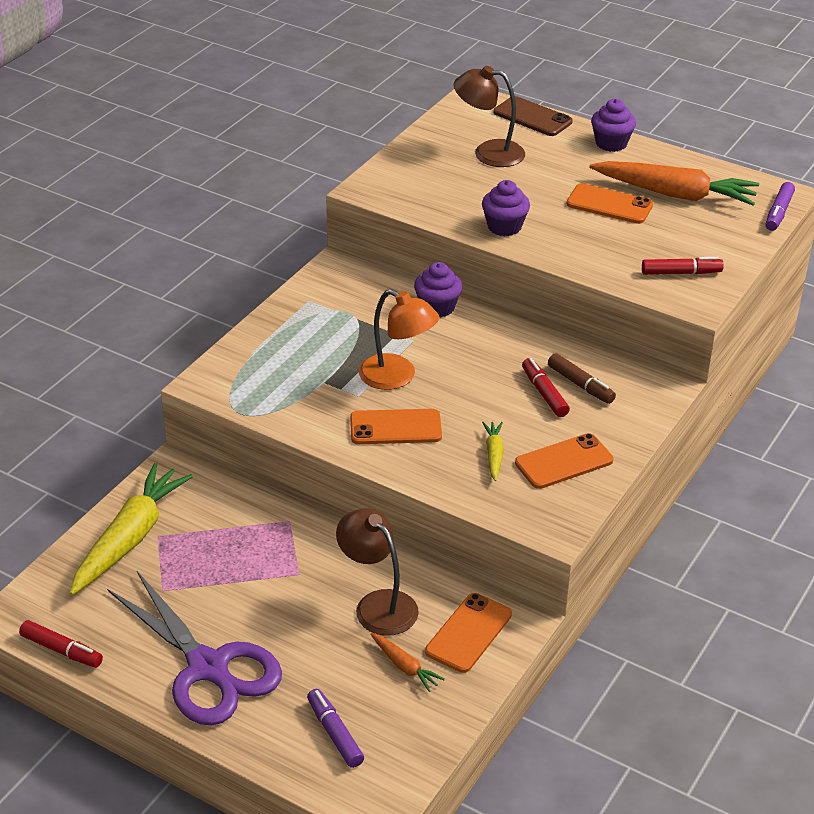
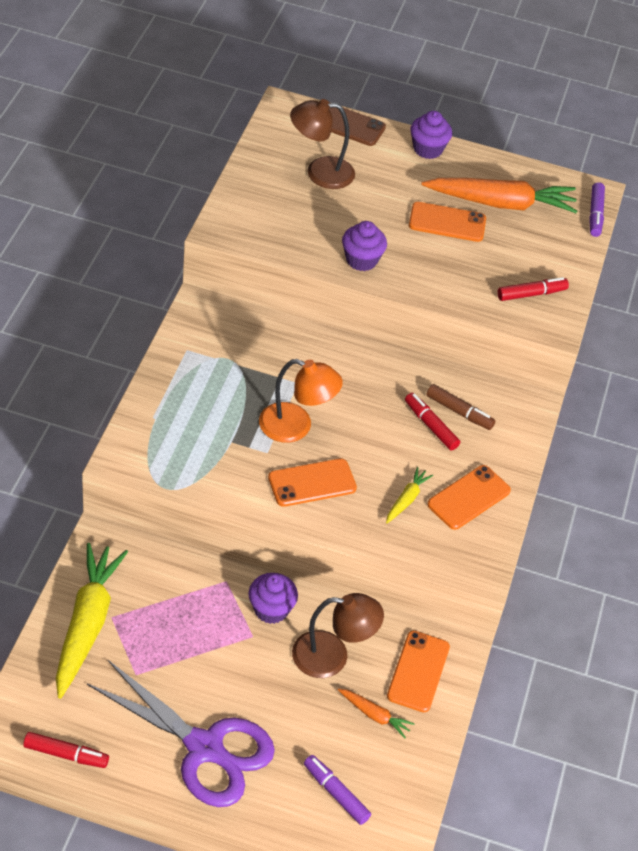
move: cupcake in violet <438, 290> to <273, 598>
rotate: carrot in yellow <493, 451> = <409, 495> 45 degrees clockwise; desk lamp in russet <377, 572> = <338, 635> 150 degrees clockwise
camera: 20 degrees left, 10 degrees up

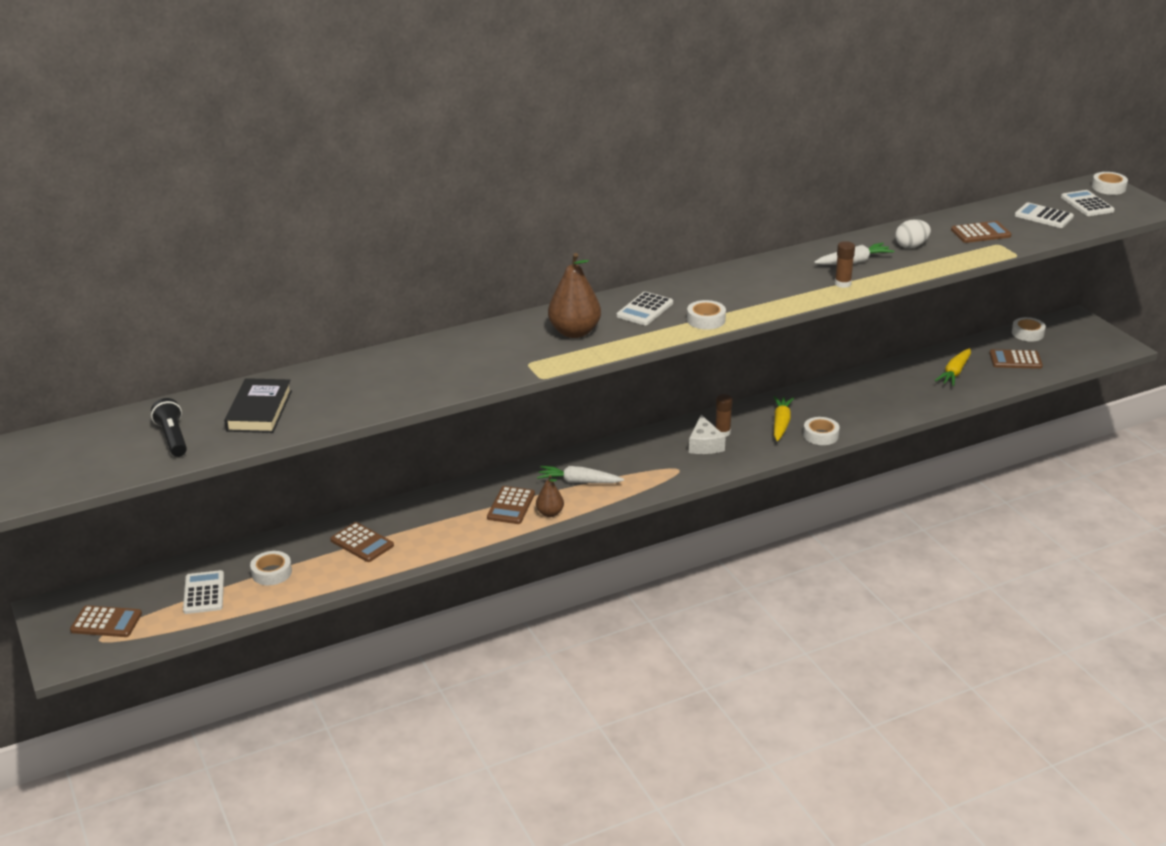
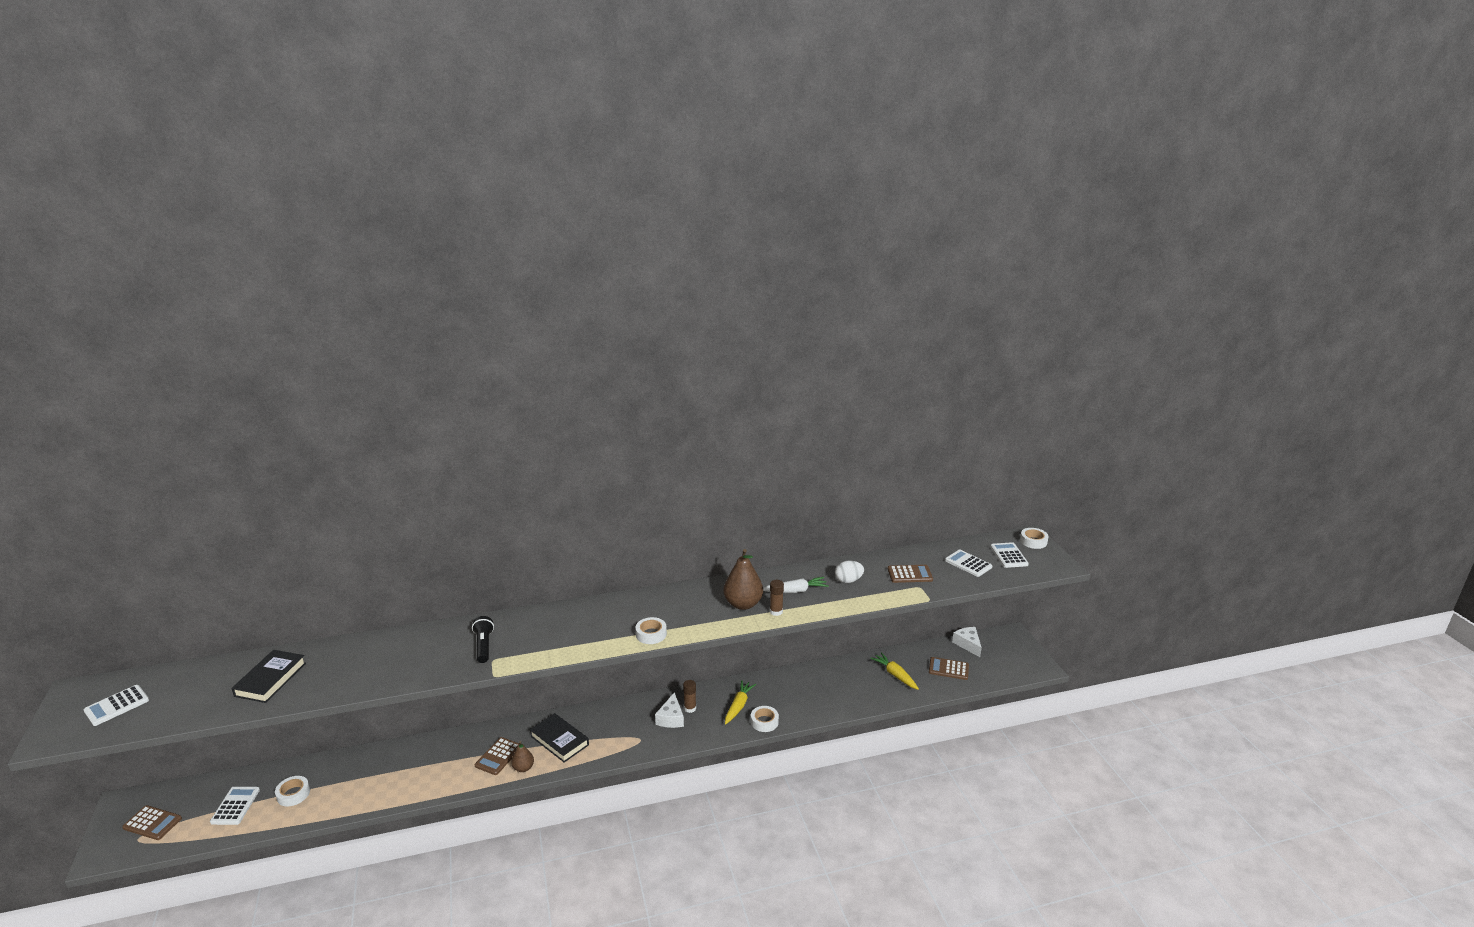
delete: calculator in russet <362, 542>
move: pear fruit in russet <574, 295> to <743, 579>; calculator in snow-white <645, 308> to <116, 705>; flashlight in jet-black <169, 427> to <483, 639>
replace: roll of tape in snow-white <1029, 329> to cheese wedge in snow-white <967, 642>; carrot in snow-white <580, 474> to hardback in jet-black <559, 737>
rotate: carrot in yellow <953, 367> = <894, 671> 105 degrees clockwise
camera: 10 degrees right, 5 degrees down

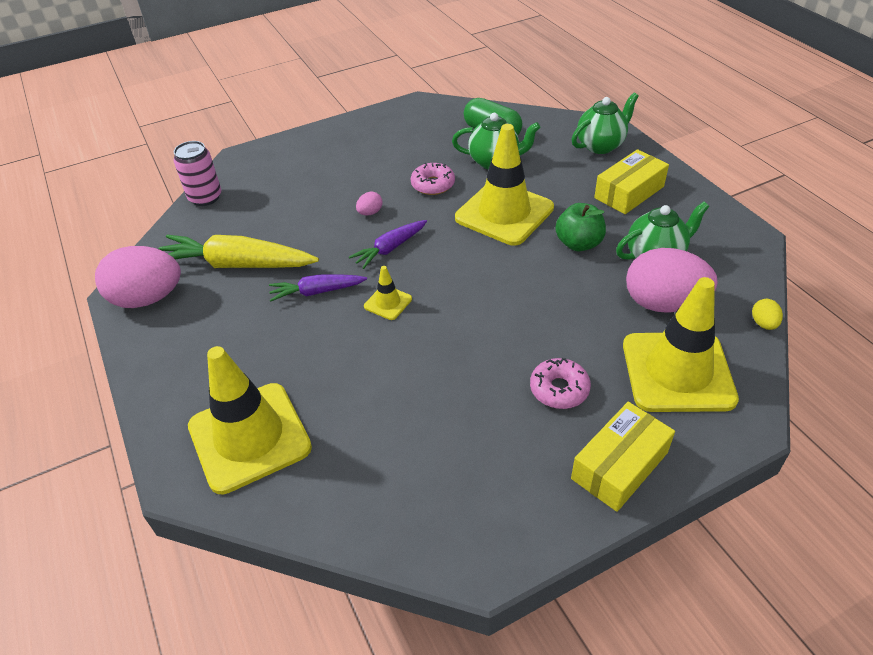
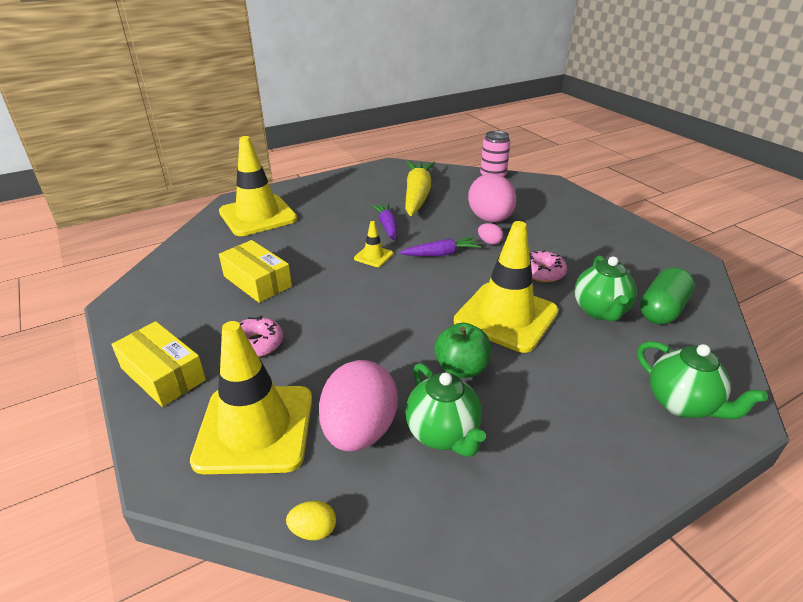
move: parcel in yellow <631, 181> to <255, 271>; toy egg in rosy <138, 277> to <492, 197>
rotate: carrot in violet <388, 244> = <440, 246> 120 degrees clockwise
camera: 85 degrees right, 10 degrees down

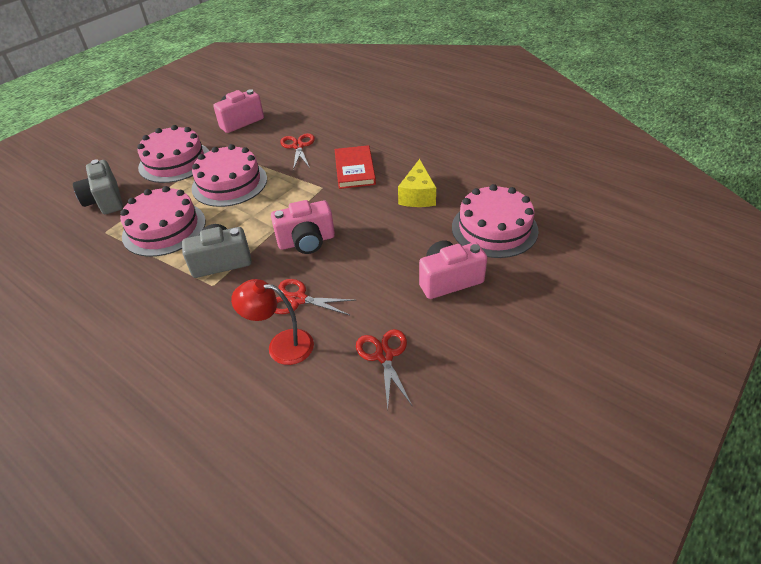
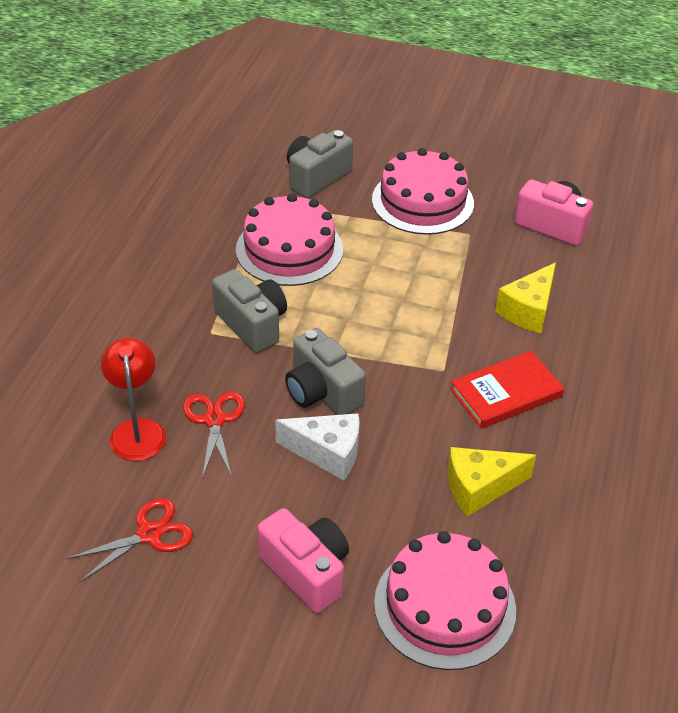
delete: gateau in rosy <229, 175>
insert: cheese wedge in snow-white <317, 446>
replace: shears in crimson <297, 151> to cheese wedge in yellow <525, 297>
recolor: compact camera in rosy <303, 227> to compact camera in ash-grey <325, 371>
camera: 65 degrees right, 0 degrees up

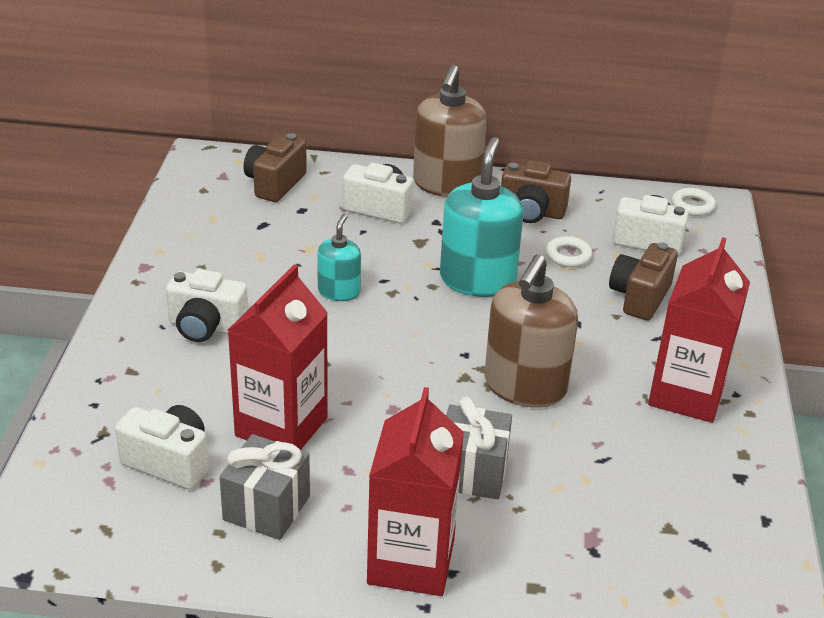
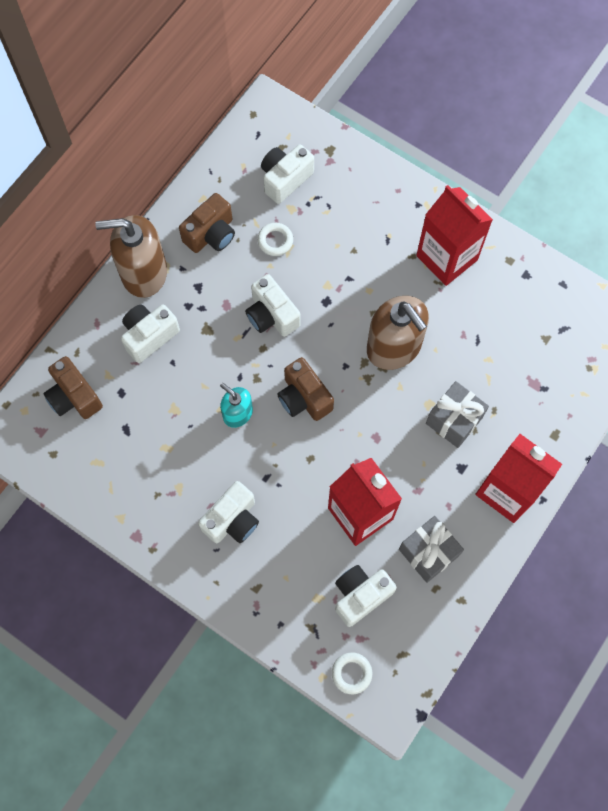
move: torus in snow-white <694, 202> to <352, 673>; compact camera in russet <643, 282> to <305, 389>
replace: soap pump in teal <481, 217> to compact camera in snow-white <273, 305>
rotate: soap pump in russet <450, 131> = <131, 256> 135 degrees clockwise
camera: 60 degrees left, 35 degrees up

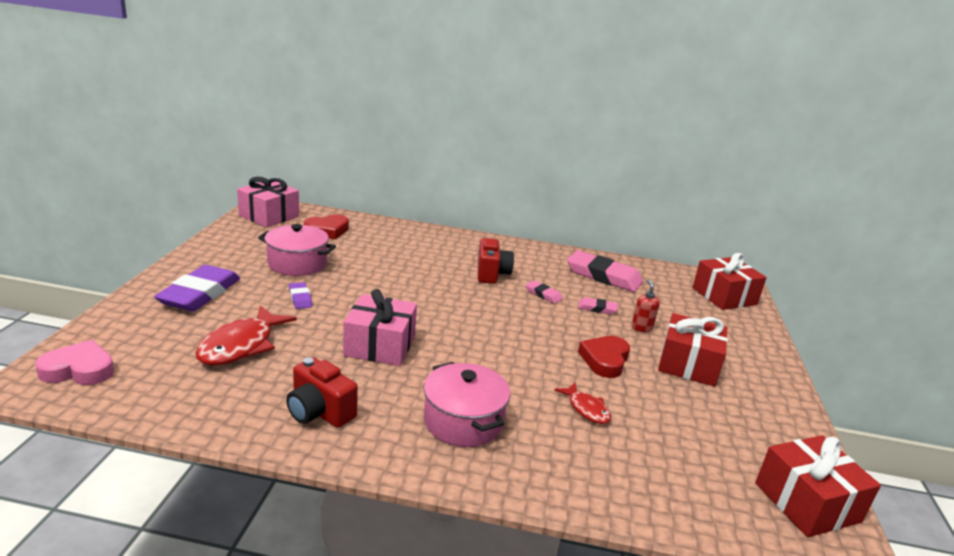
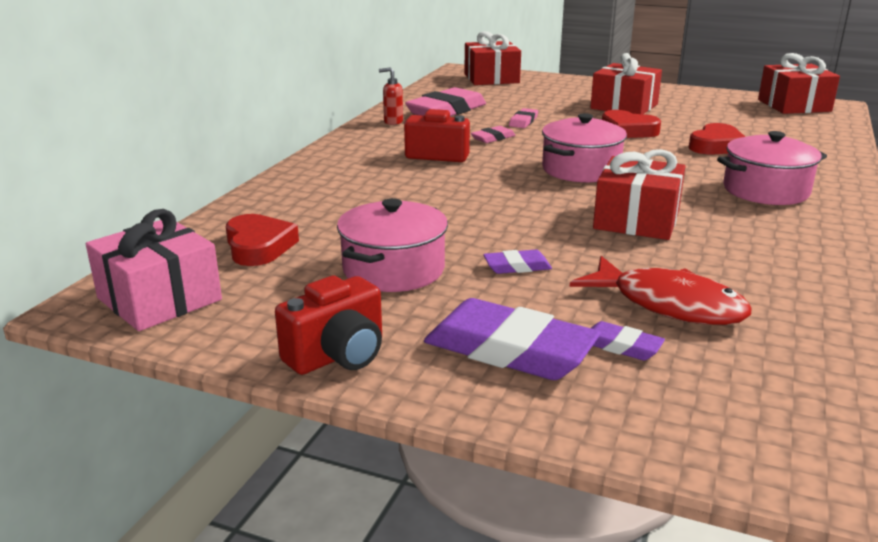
delete: heart shape in rosy <74, 362>
insert: pot in rosy <584, 148>; eraser in violet <628, 341>
move: soap pump in crimson <646, 305> to <391, 96>; compact camera in crimson <322, 392> to <328, 325>
replace: toy fish in crimson <582, 403> to heart shape in crimson <716, 139>
recolor: wrapped gift in rosy <380, 327> to wrapped gift in crimson <639, 194>
camera: 75 degrees left, 0 degrees up

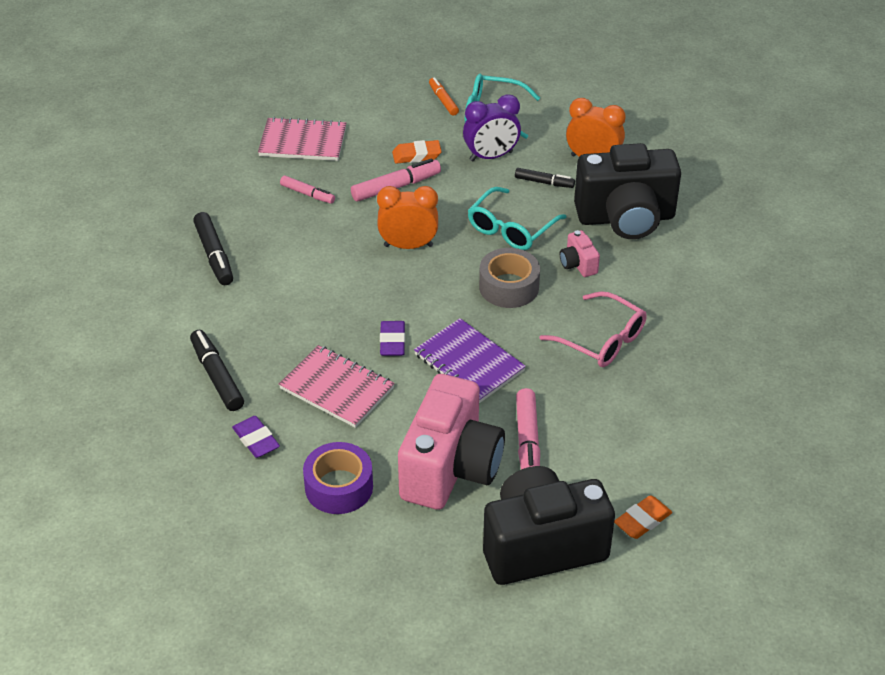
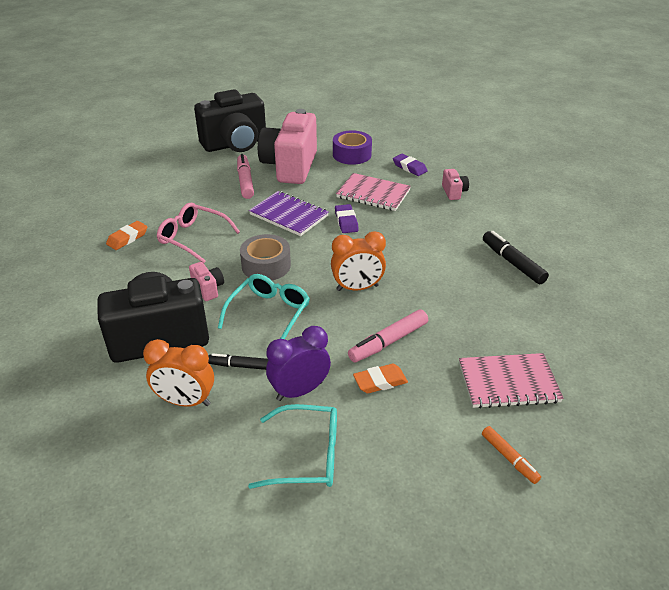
delete: felt pen in rosy <307, 190>
move: felt pen in orange <444, 96> to <511, 455>; eraser in orange <643, 517> to <127, 235>
replace: felt pen in jet-black <217, 370> to compact camera in rosy <455, 184>
camera: 170 degrees right, 5 degrees down

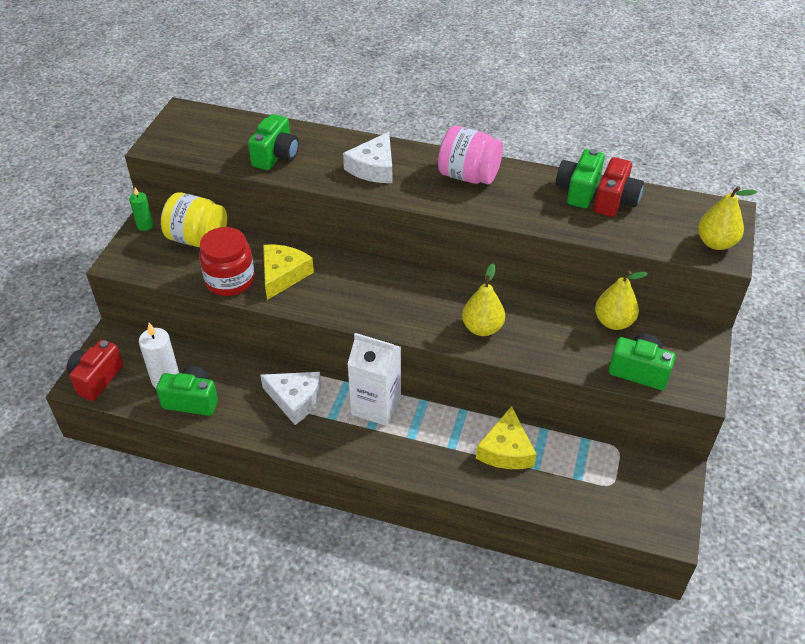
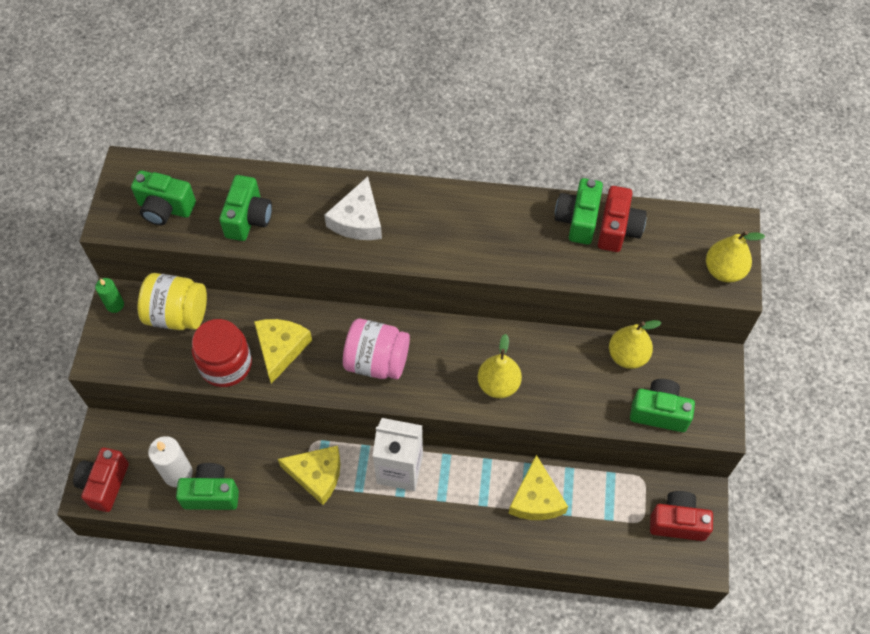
insert: compact camera in emerald <163, 197>; compact camera in crimson <681, 516>
move: jar in rosy <470, 155> to <376, 349>
recolor: cheese wedge in snow-white <290, 398> to cheese wedge in yellow <309, 475>
camera: 10 degrees left, 15 degrees up

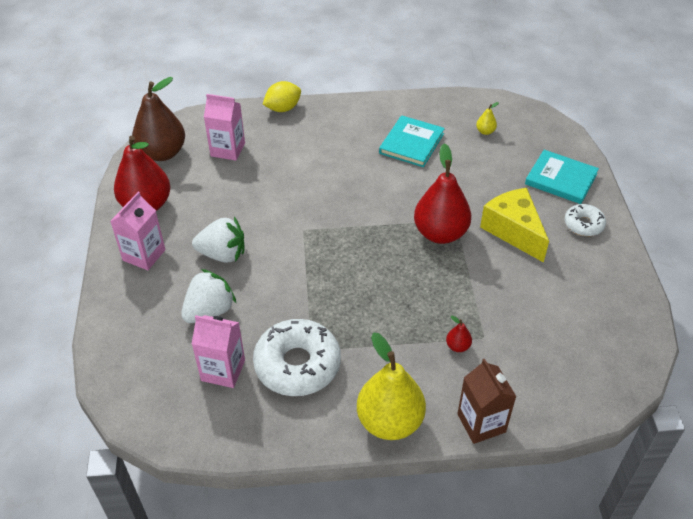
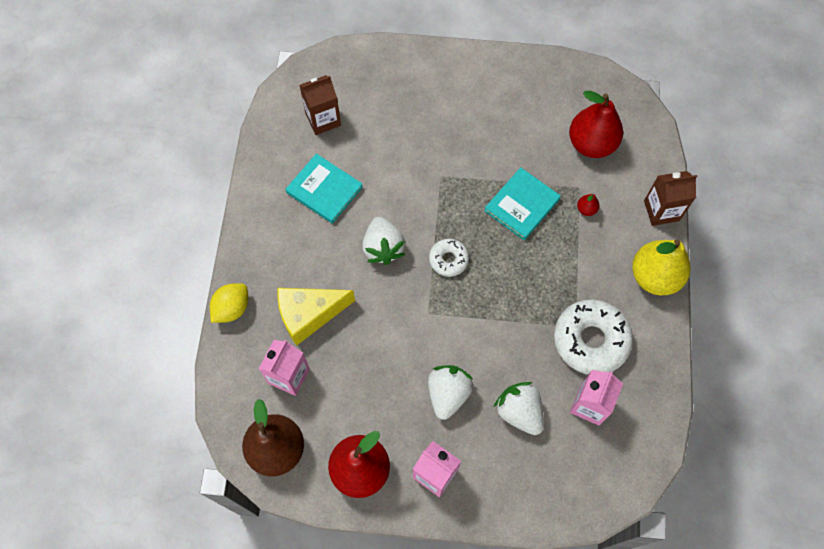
insert: toy strawberry in snow-white <383, 241>
move: pear fruit in crimson <442, 194> to <596, 124>; hardback in teal <562, 177> to <522, 203>; cheese wedge in yellow <514, 225> to <316, 317>; glazed donut in snow-white <585, 220> to <449, 258>
replace: pear fruit in yellow <487, 118> to juice carton in russet <320, 105>
rotate: lemon in yellow <282, 96> = <229, 303> 60 degrees clockwise
camera: 80 degrees left, 20 degrees up

